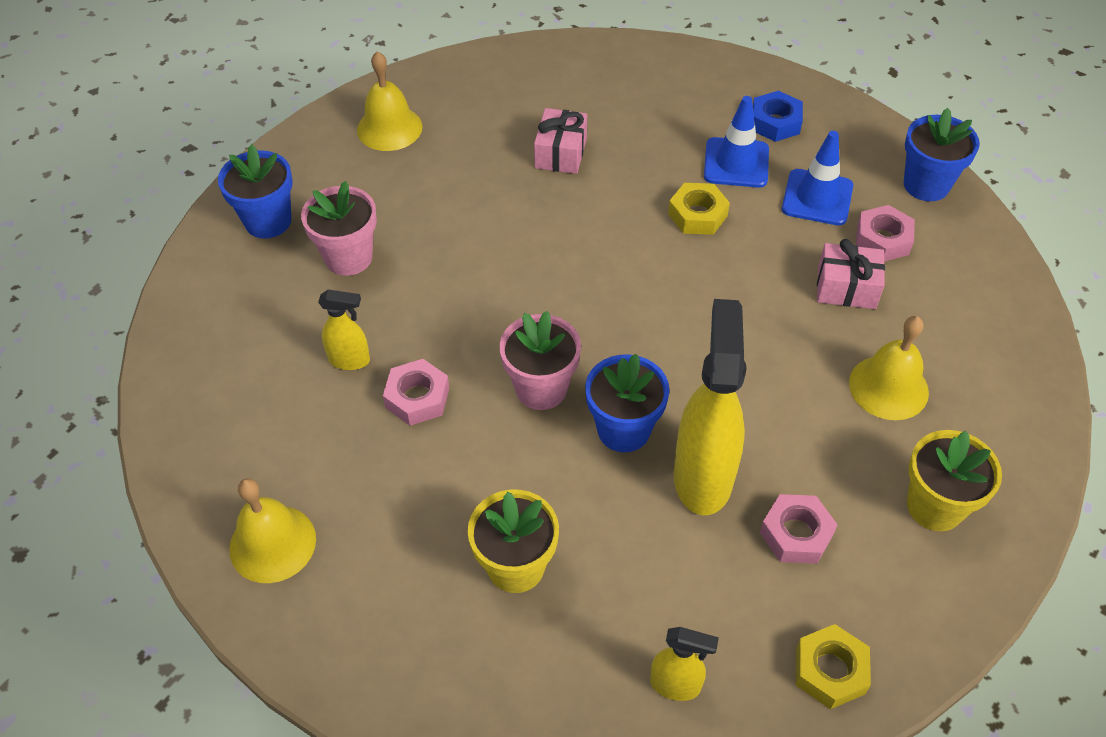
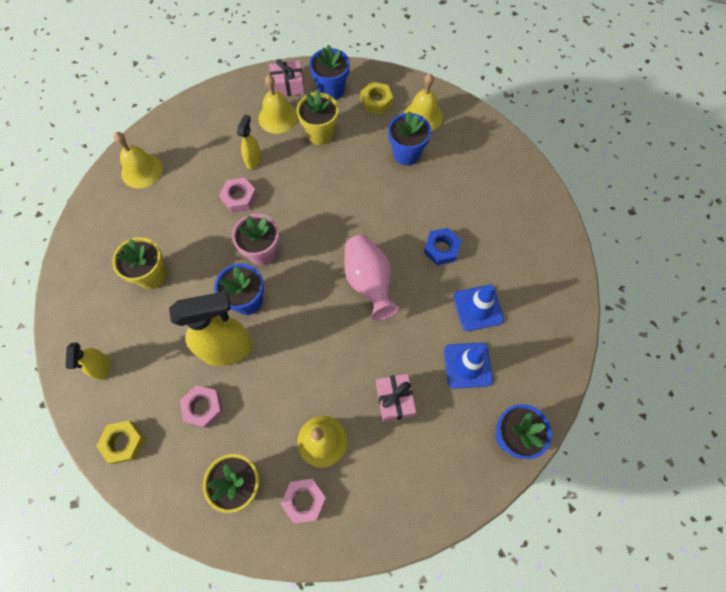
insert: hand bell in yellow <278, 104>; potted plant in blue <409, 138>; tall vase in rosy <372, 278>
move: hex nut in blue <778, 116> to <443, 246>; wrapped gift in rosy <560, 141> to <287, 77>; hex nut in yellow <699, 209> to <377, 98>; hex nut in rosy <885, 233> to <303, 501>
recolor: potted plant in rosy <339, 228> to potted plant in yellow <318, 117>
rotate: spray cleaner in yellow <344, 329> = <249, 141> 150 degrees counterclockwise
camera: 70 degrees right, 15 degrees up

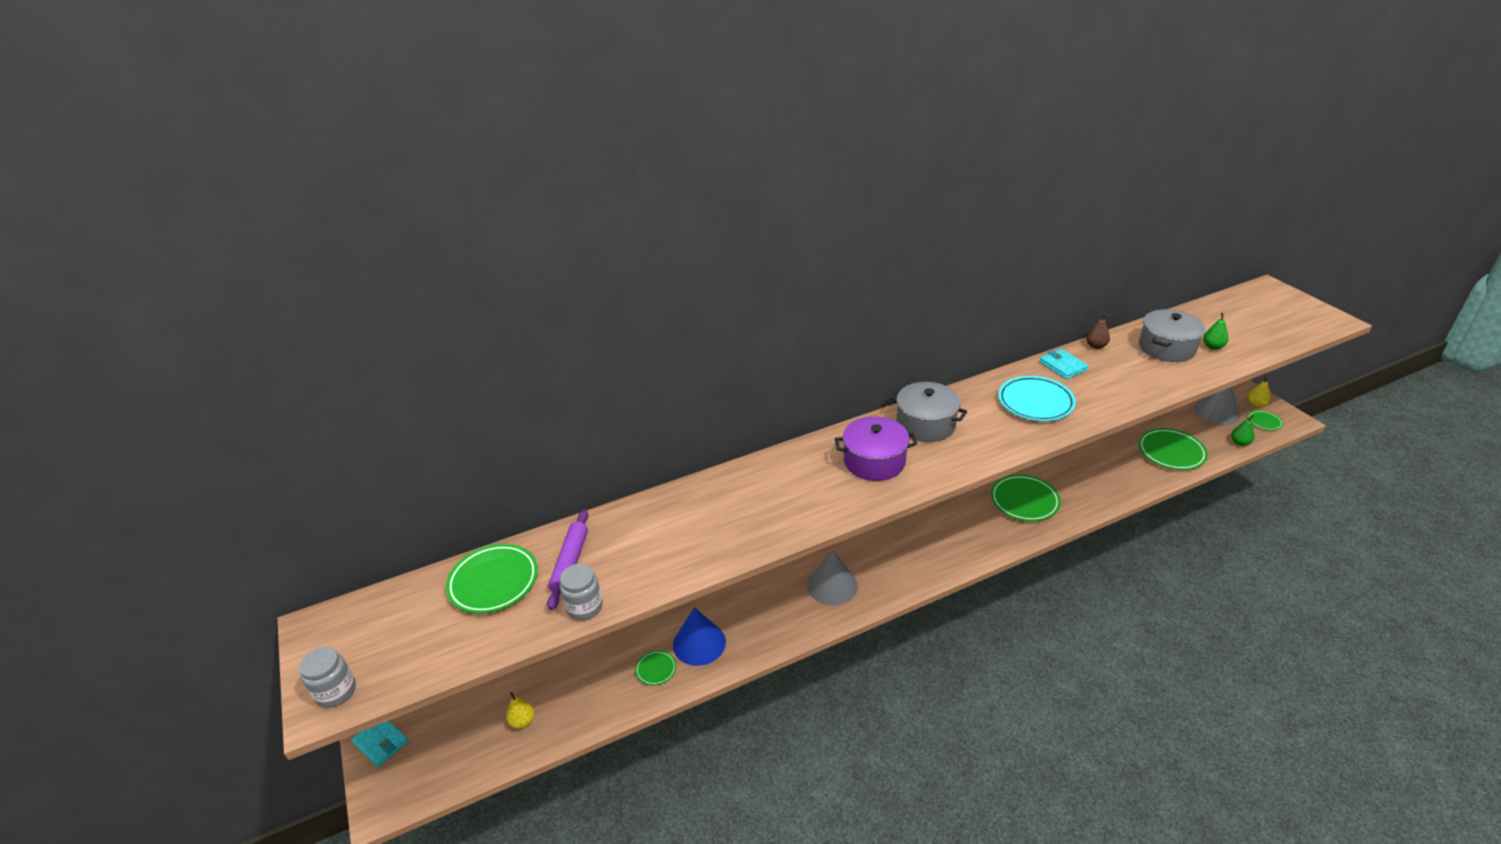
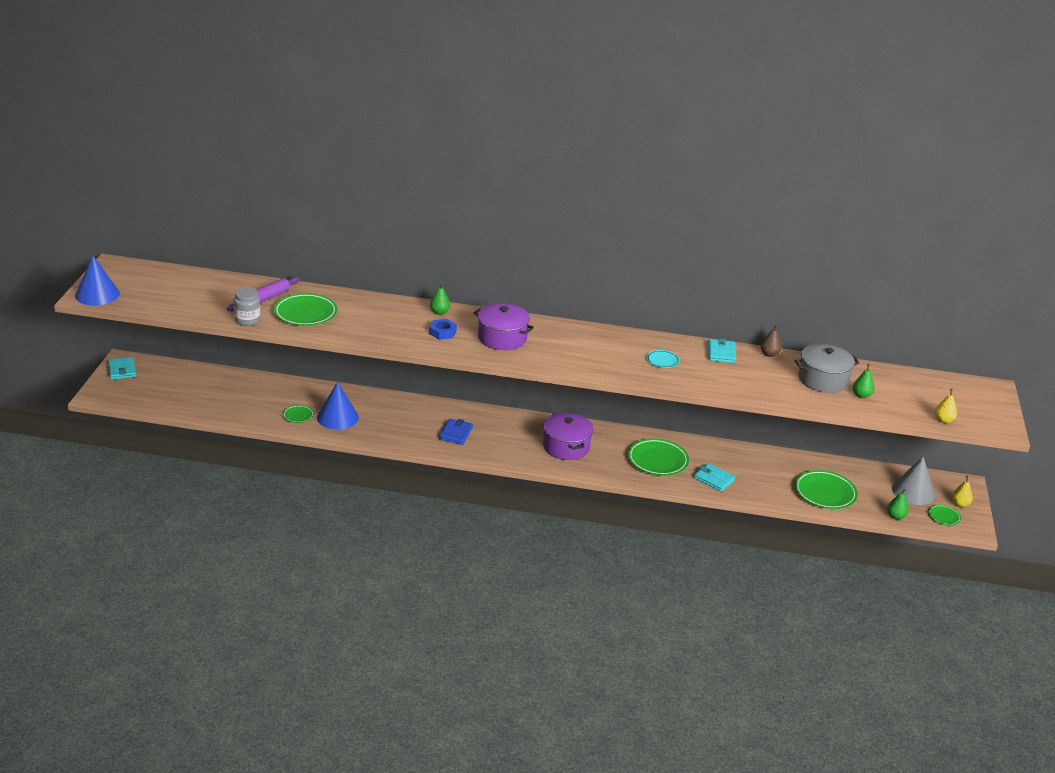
delete: pot in ash-grey <928, 412>
insert: pear fruit in emerald <440, 299>; hex nut in blue <443, 329>; pot in violet <568, 436>; wallet in teal <714, 477>
move: dinner plate in emerald <492, 579> to <305, 309>; pear fruit in yellow <520, 710> to <946, 405>
replace: cone shape in ash-grey <832, 577> to wallet in blue <456, 432>; jar in ash-grey <327, 677> to cone shape in blue <97, 280>
resize: dinner plate in teal <1037, 398> = <663, 359> x0.51
camera: 30 degrees right, 5 degrees down

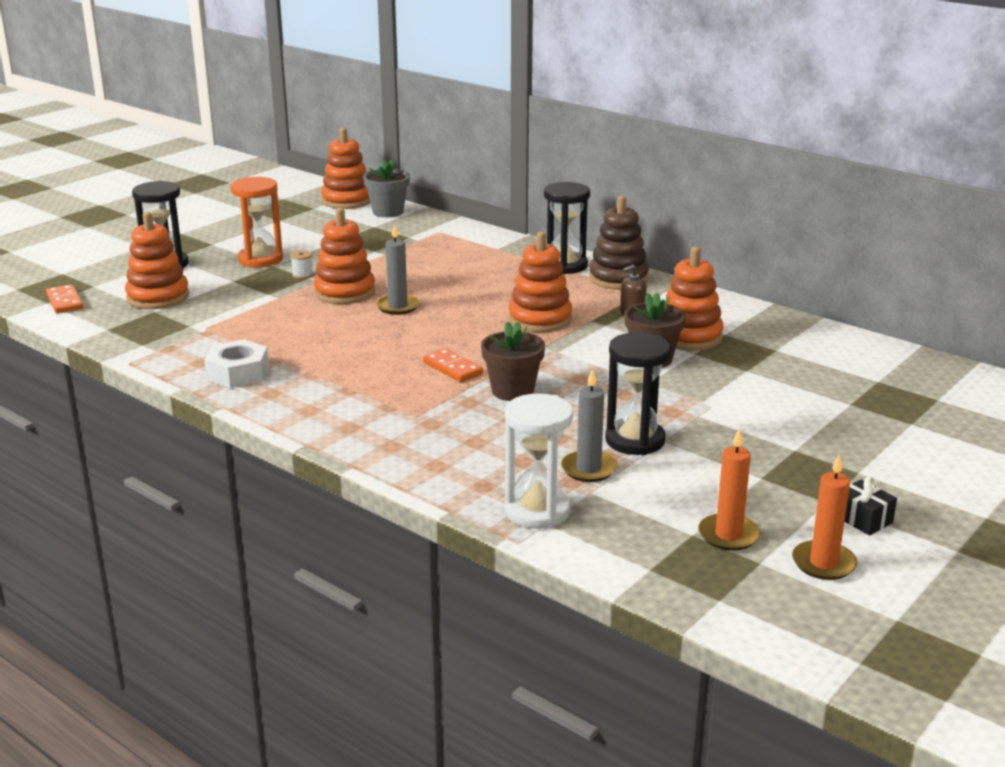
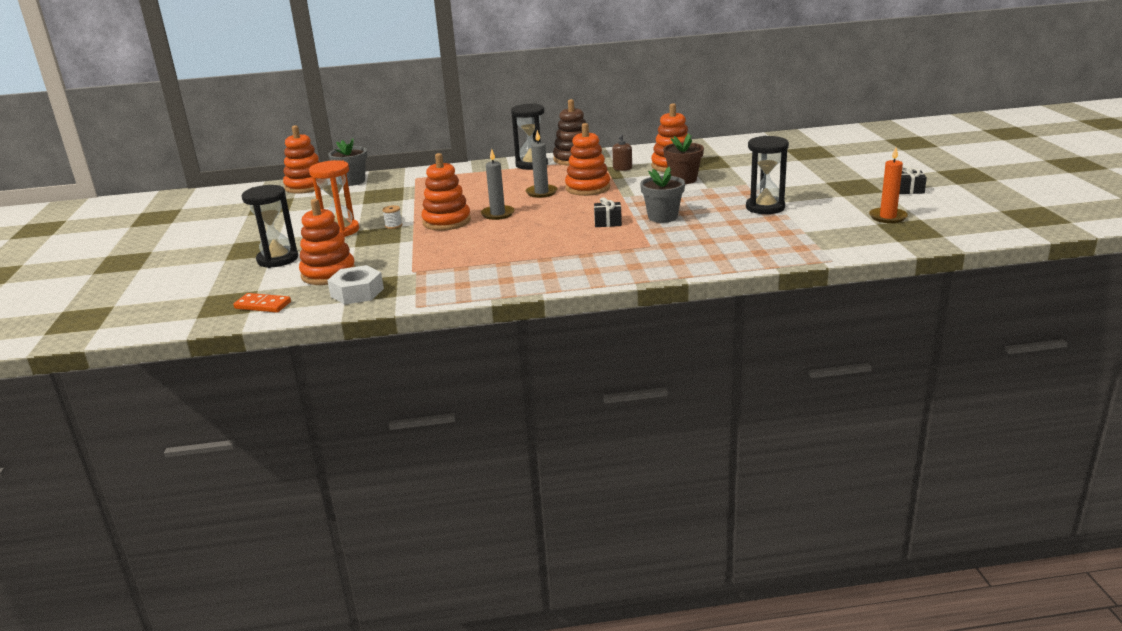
delete: hourglass in snow-white <539, 461>; wax candle in orange <824, 517>
move: hex nut in snow-white <236, 363> to <355, 285>; wax candle in ash-grey <589, 425> to <541, 164>
replace: domino in orange <453, 365> to wrapped gift in jet-black <608, 212>
recolor: potted plant in russet <513, 361> to potted plant in ash-grey <662, 195>
camera: 45 degrees left, 0 degrees up

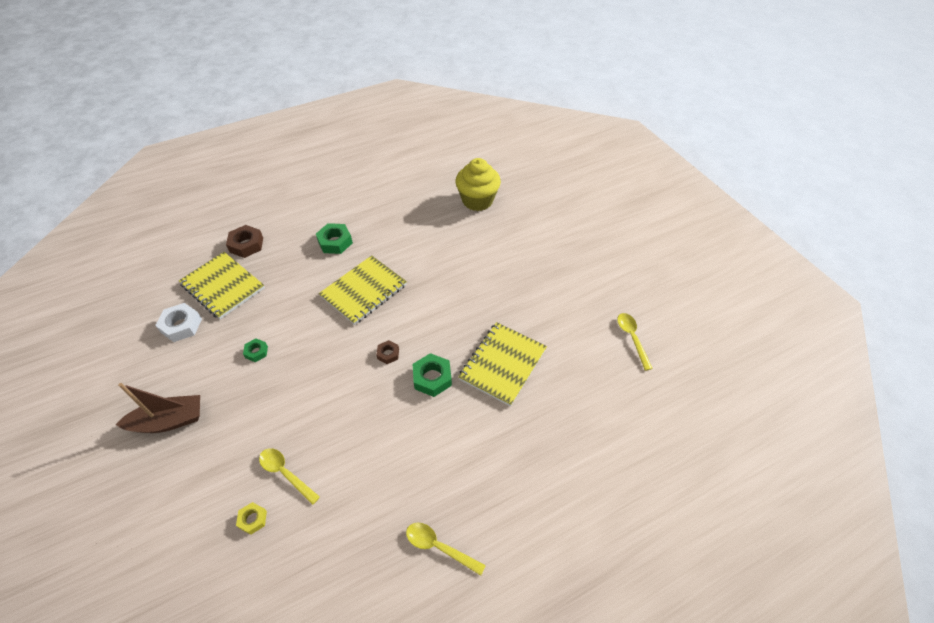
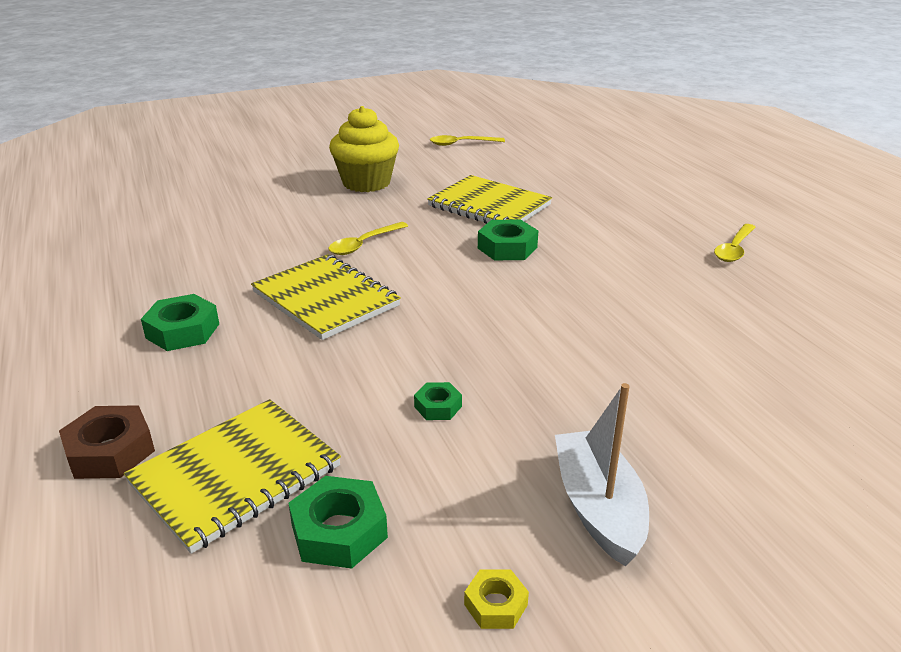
delete: hex nut in russet <388, 352>
move: cupcake in yellow <478, 184> to <364, 149>; tablespoon in yellow <289, 476> to <368, 238>; hex nut in yellow <251, 518> to <496, 599>
recolor: hex nut in snow-white <178, 322> to hex nut in emerald <338, 522>; toy boat in russet <157, 408> to toy boat in snow-white <602, 474>
camera: 85 degrees left, 20 degrees down

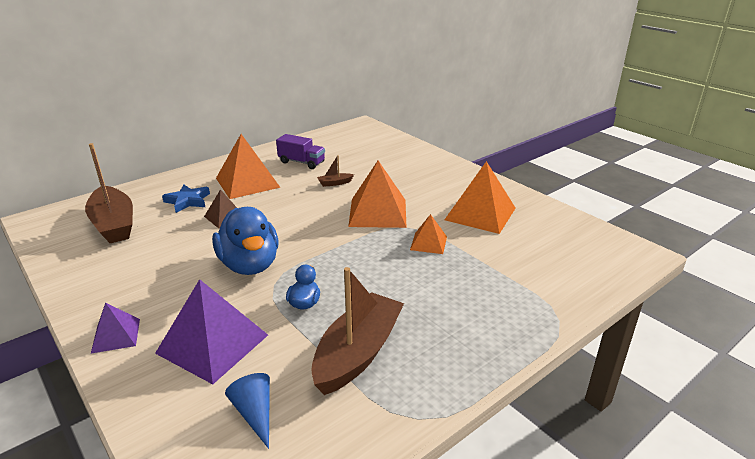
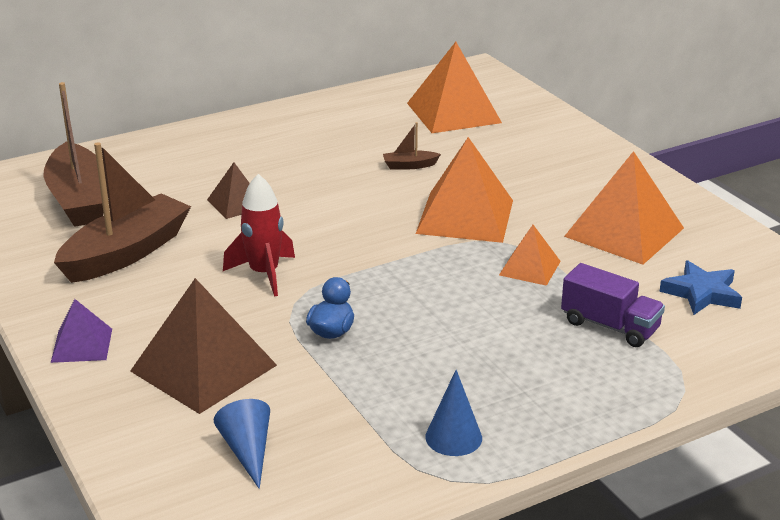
insert: cone shape in blue <453, 413>
move: pyramid shape in orange <248, 166> to <454, 87>; toy truck in violet <300, 151> to <613, 305>; star shape in blue <186, 198> to <700, 287>; toy boat in russet <357, 331> to <122, 212>
replace: rubber duck in blue <245, 241> to spaceship in crimson <259, 235>
recolor: pyramid shape in violet <211, 331> to pyramid shape in russet <203, 346>
camera: 10 degrees right, 0 degrees up

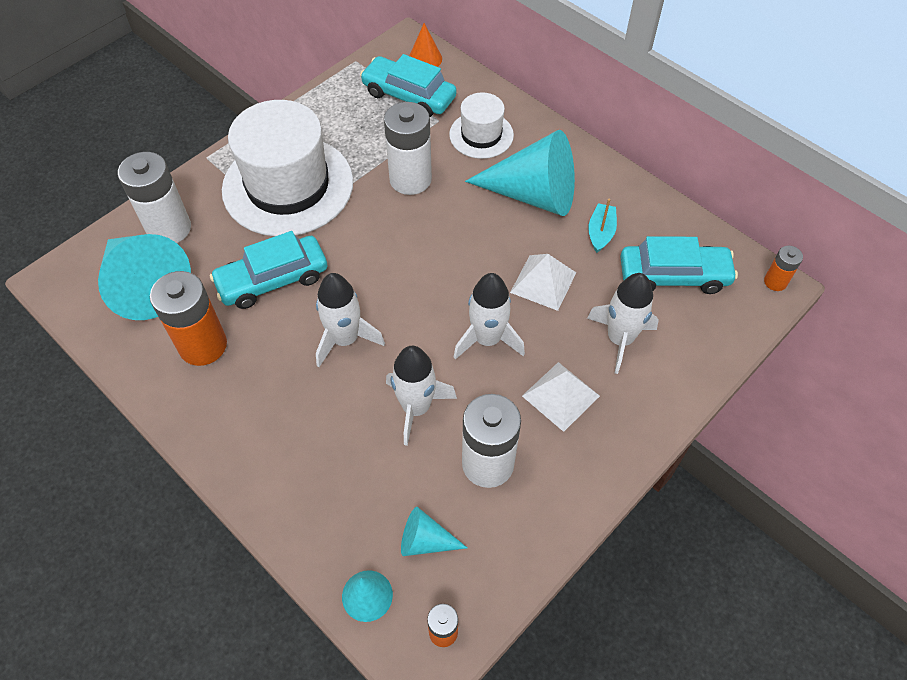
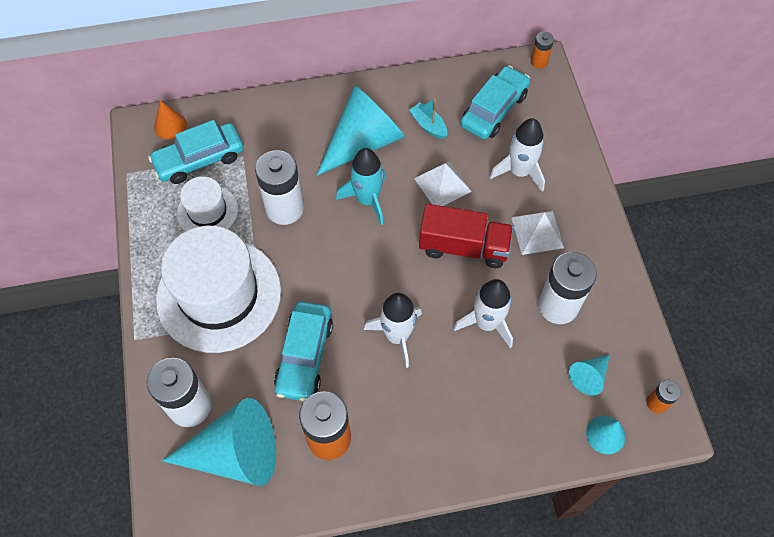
insert: spaceship in teal <361, 186>
move: hat in snow-white <481, 125> to <207, 204>
replace: spaceship in snow-white <489, 316> to toy truck in crimson <466, 236>
camera: 55 degrees left, 5 degrees up

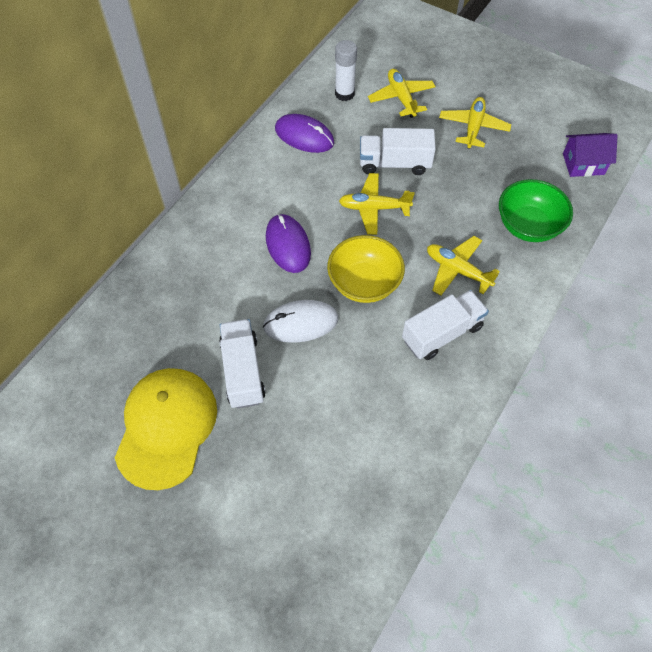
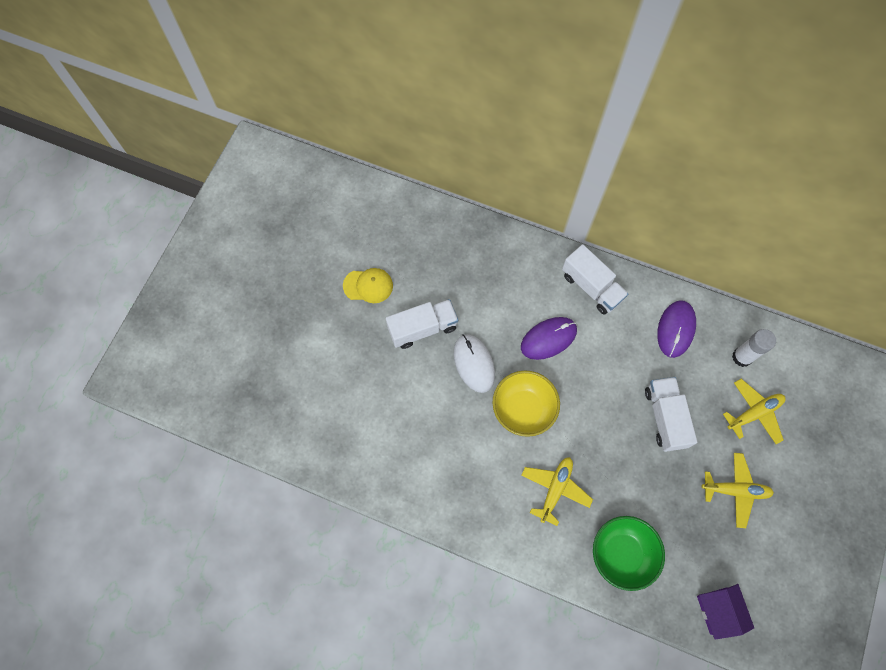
delete: aeroplane in yellow <377, 204>
move: toy truck in snow-white <445, 325> to <595, 279>
resize: baseball cap in yellow <166, 429> = <368, 285> x0.54
camera: 80 degrees right, 10 degrees up

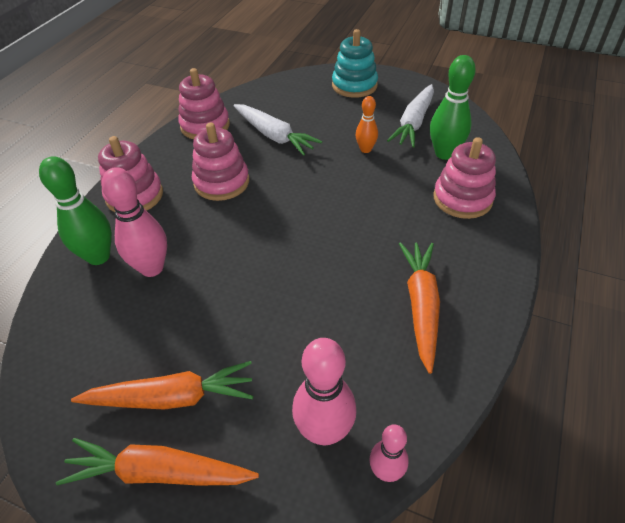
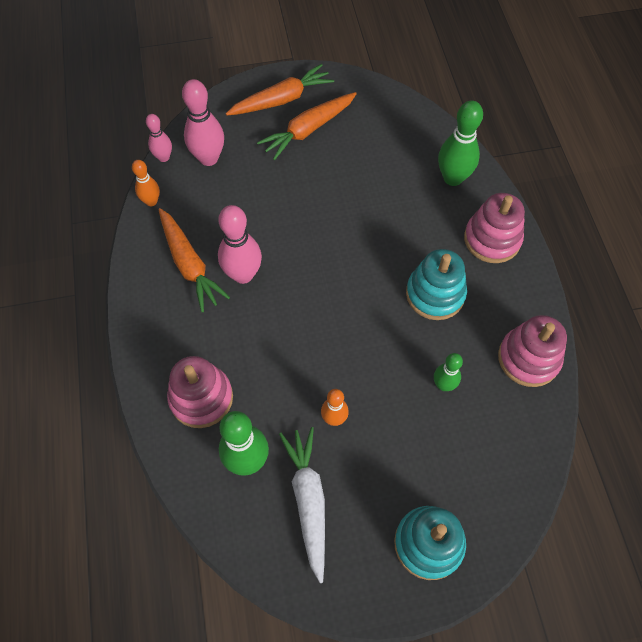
insert: bowling pin in orange <146, 183>
move: bowling pin in rosy <134, 222> to <240, 244>
replace: carrot in snow-white <277, 130> to bowling pin in emerald <448, 372>
recolor: stacking toy in rosy <220, 162> to stacking toy in teal <436, 284>
camera: 145 degrees right, 15 degrees up

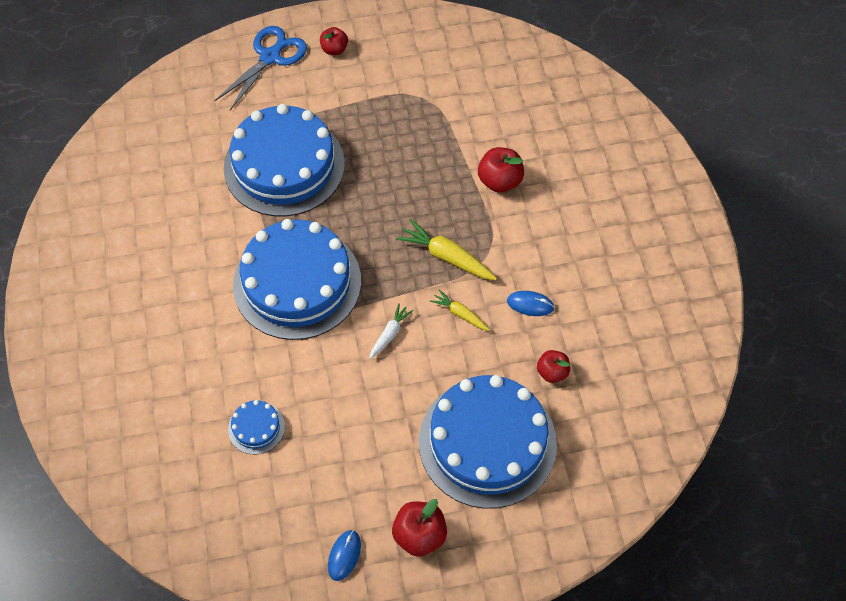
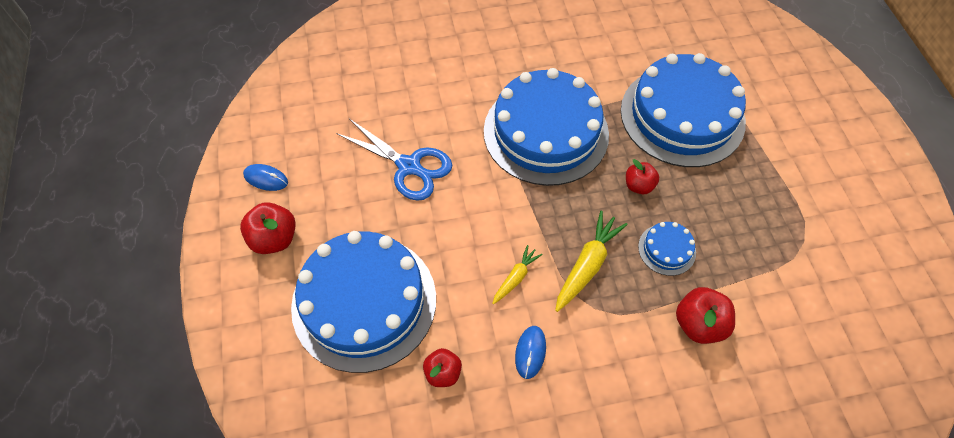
delete: carrot in snow-white <391, 331>
move: shears in blue <260, 68> to <394, 160>; toy apple in crimson <334, 41> to <642, 176>; gateau in blue <256, 427> to <667, 249>
camera: 90 degrees right, 0 degrees up

